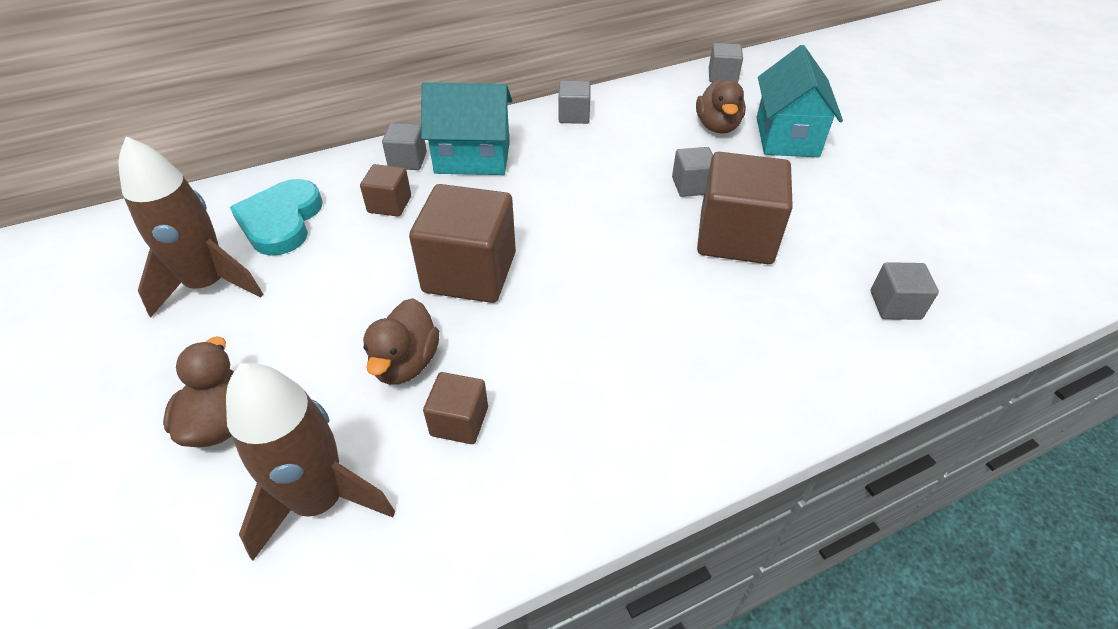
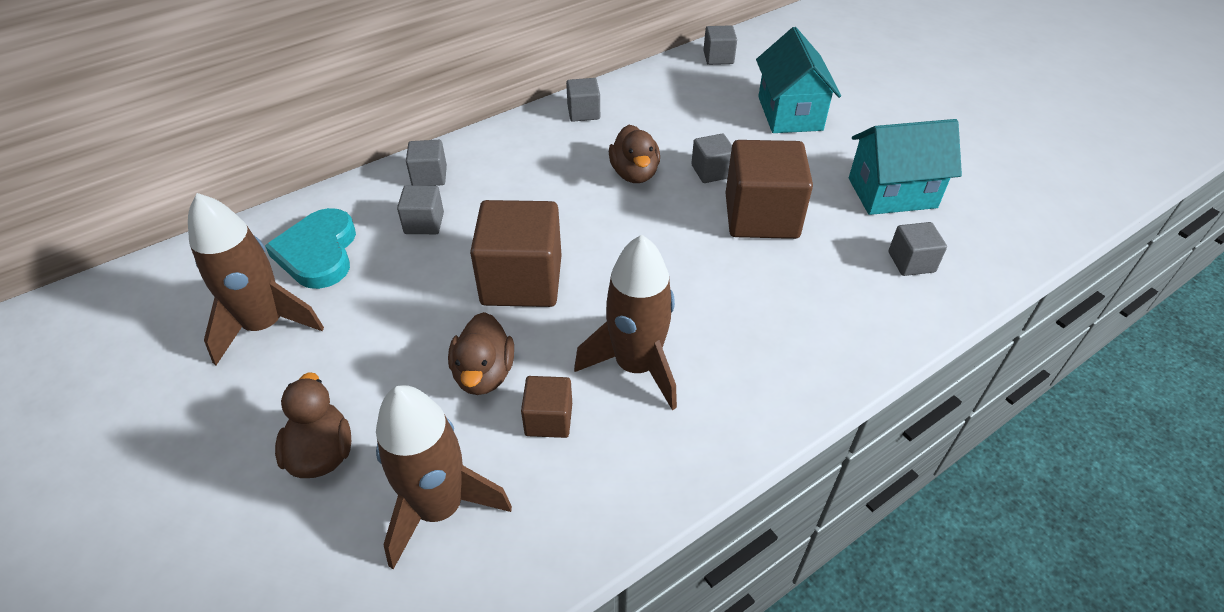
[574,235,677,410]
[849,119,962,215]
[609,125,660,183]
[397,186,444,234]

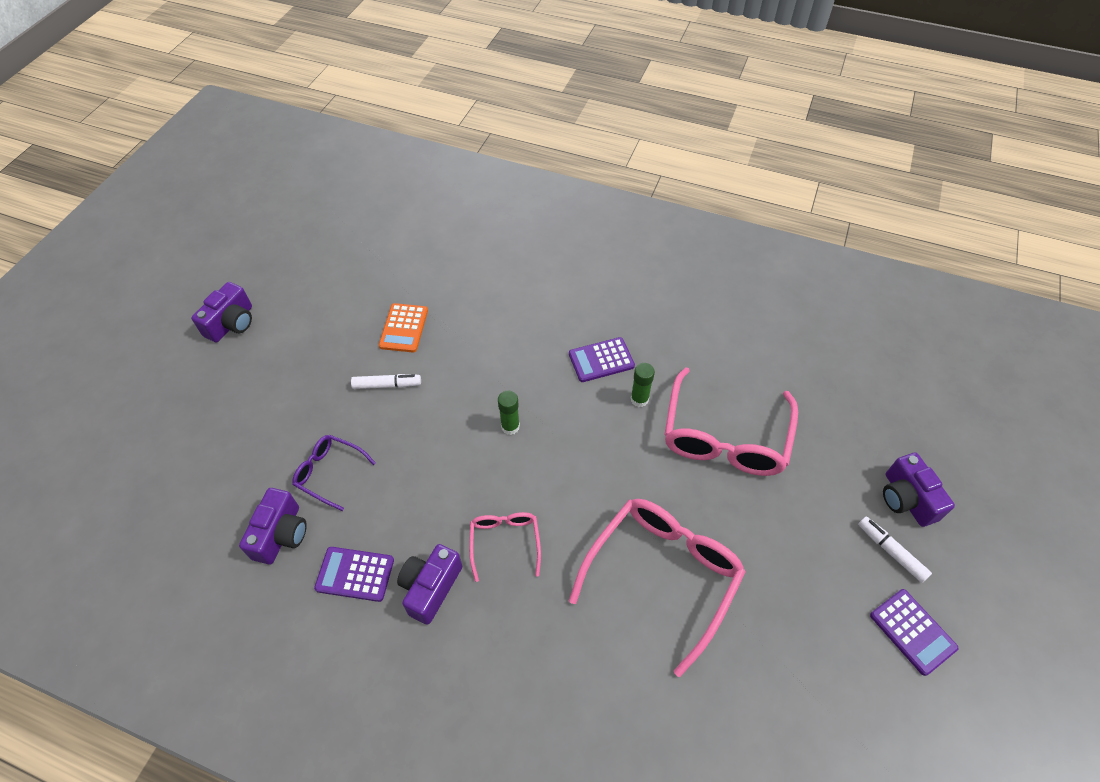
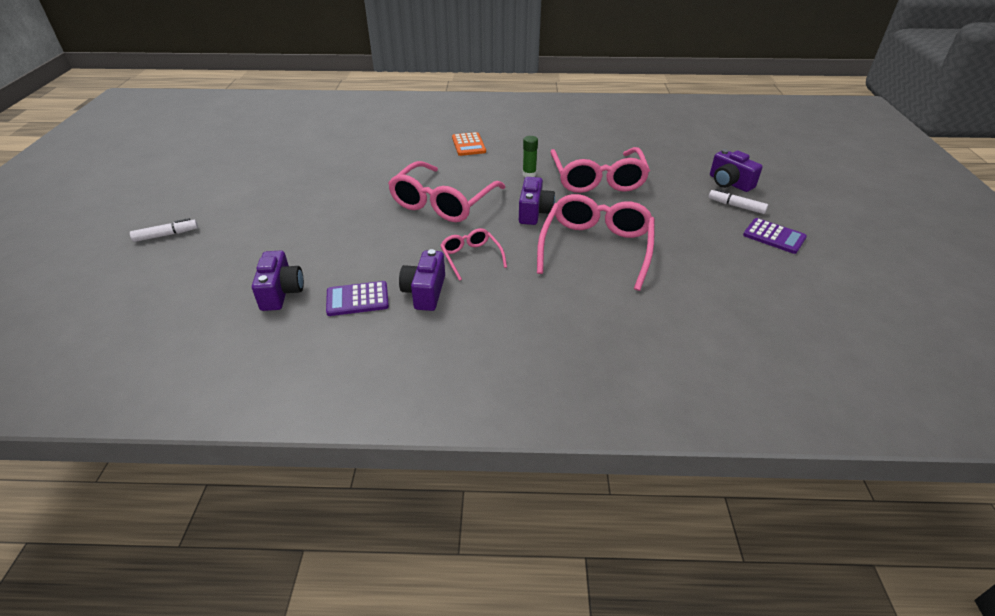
[292,435,376,511] (first image)
[569,337,635,382] (first image)
[519,177,555,225]
[130,218,198,242]
[452,132,486,156]
[388,161,505,222]

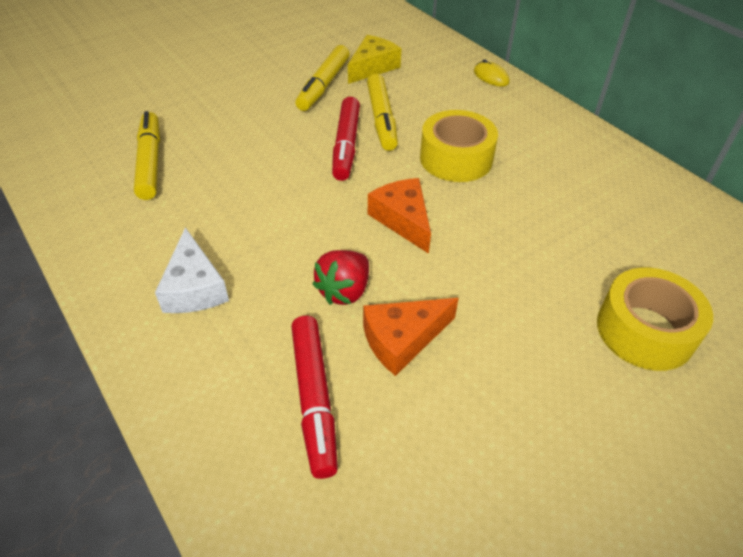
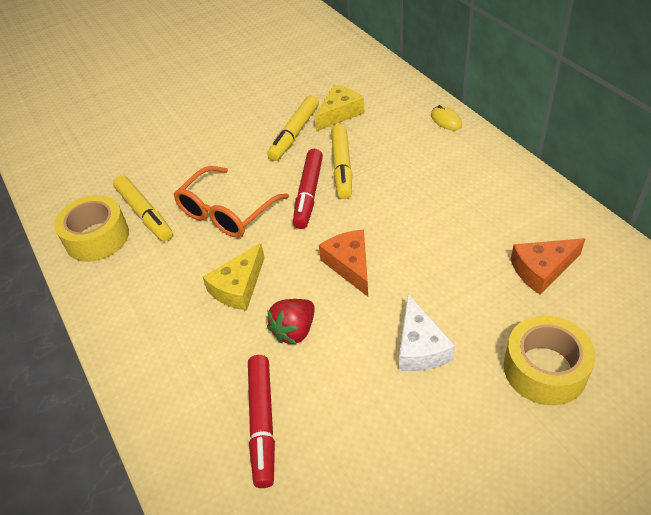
[174,166,289,238]
[203,243,265,311]
[399,294,455,371]
[511,238,586,295]
[54,195,129,262]
[113,175,173,241]

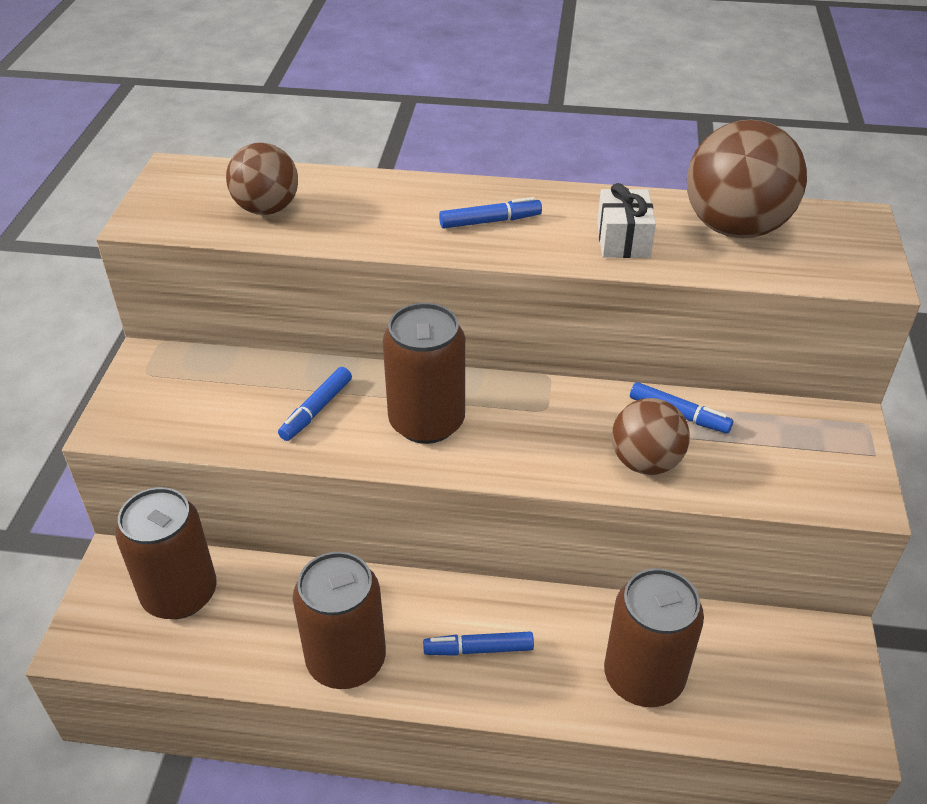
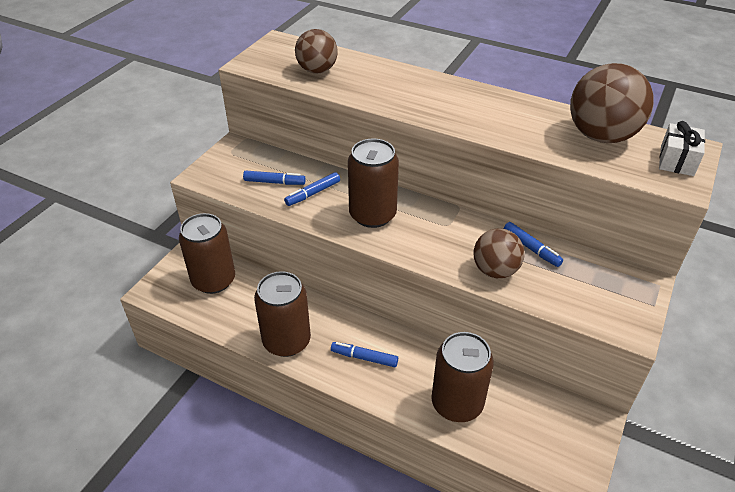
[243,171,306,185]
[659,121,705,176]

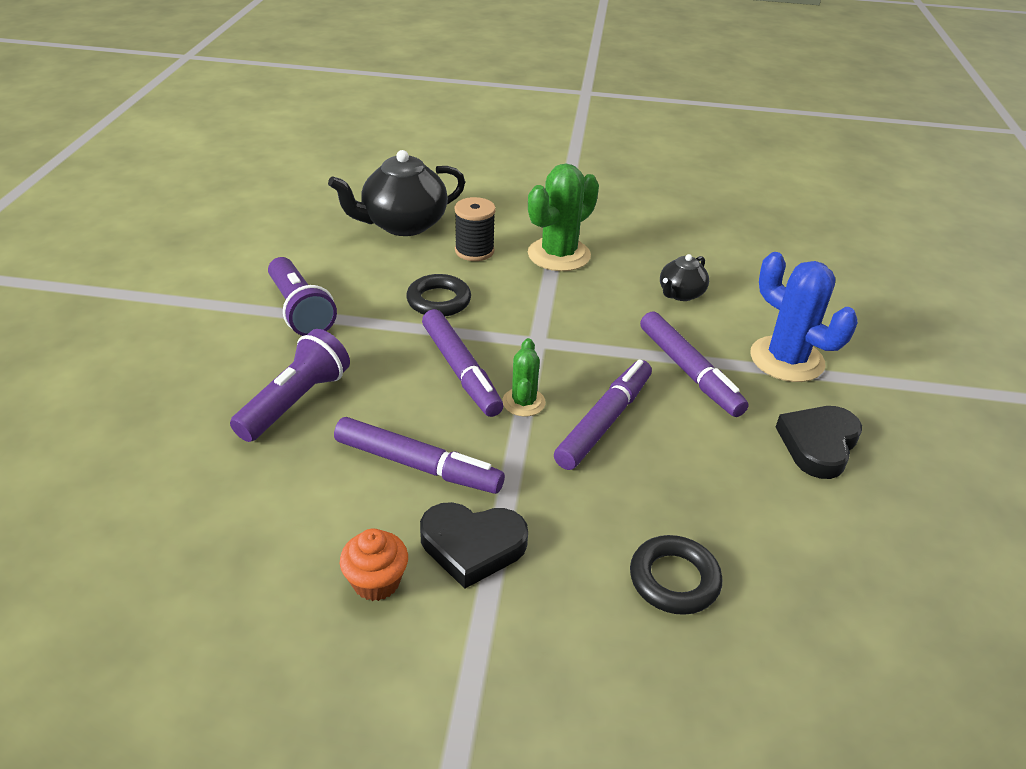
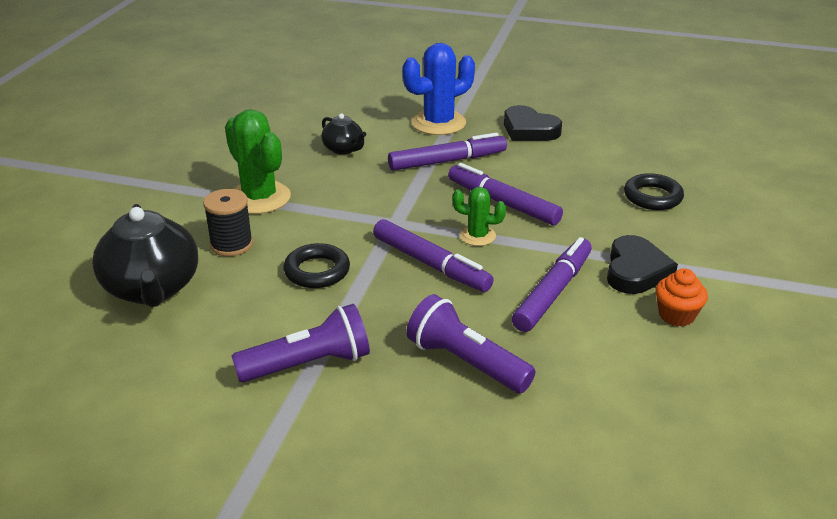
[373,219,494,292]

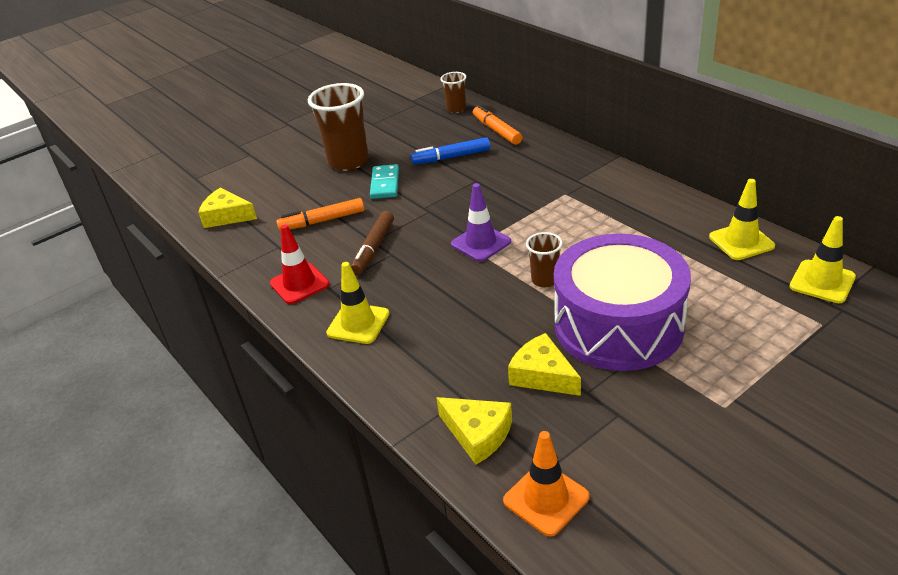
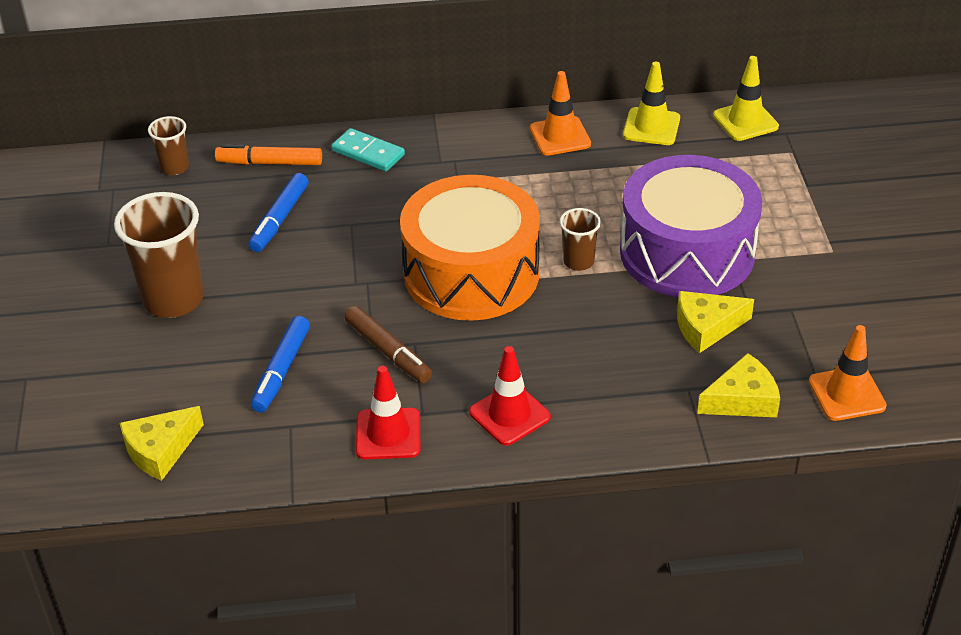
[530,71,591,156]
[331,128,405,172]
[400,175,540,321]
[251,316,310,413]
[469,346,551,446]

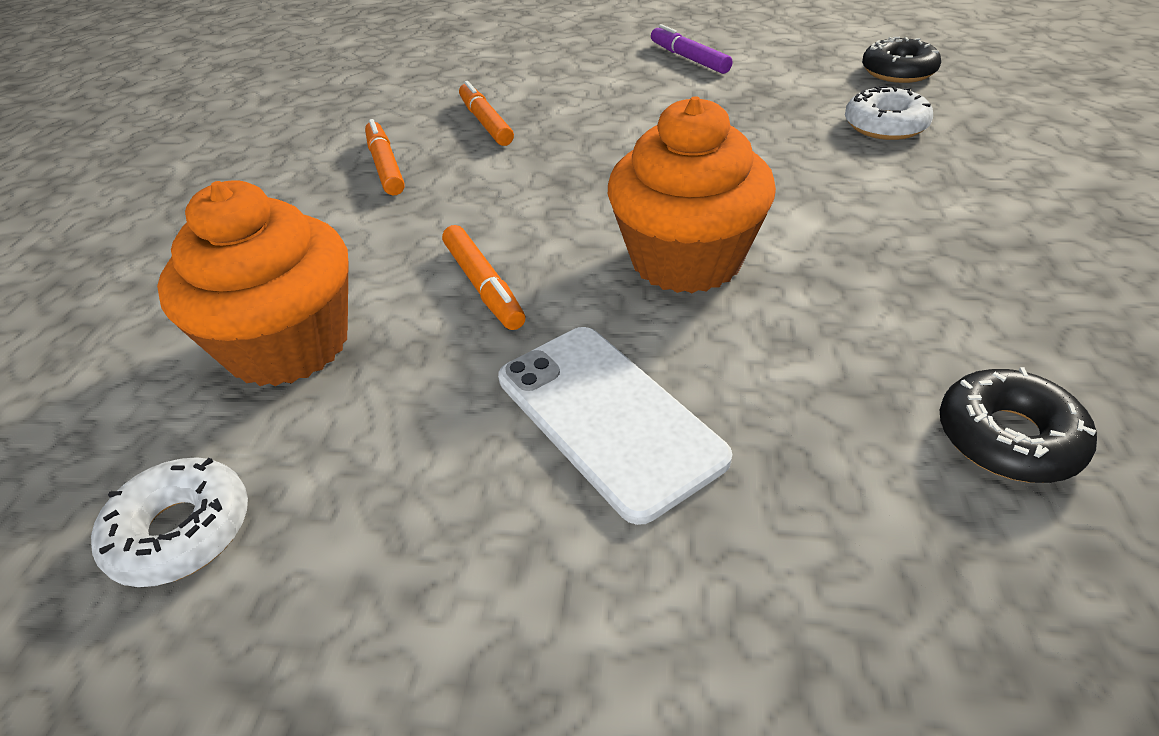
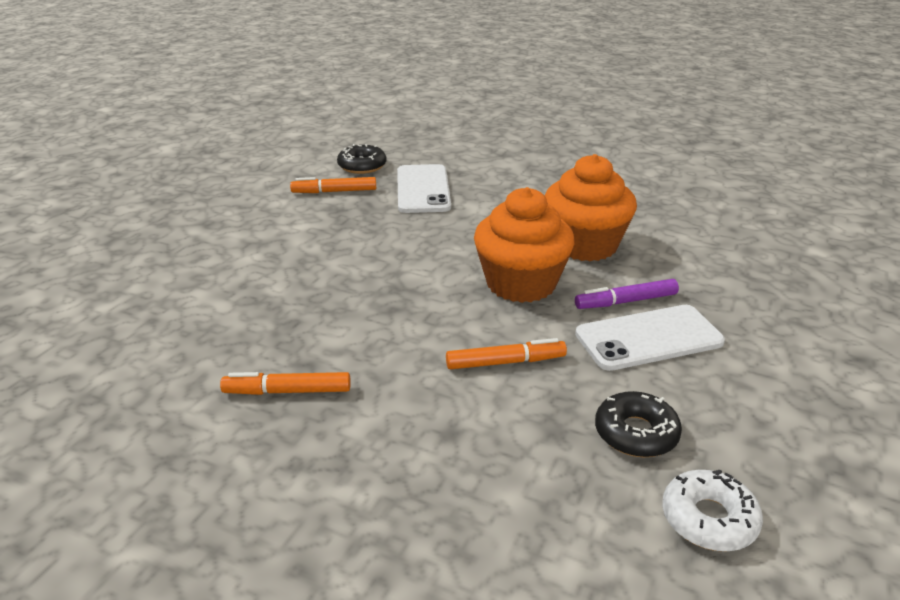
[545,154,637,261]
[290,177,376,193]
[575,279,679,309]
[595,391,682,457]
[397,164,451,213]

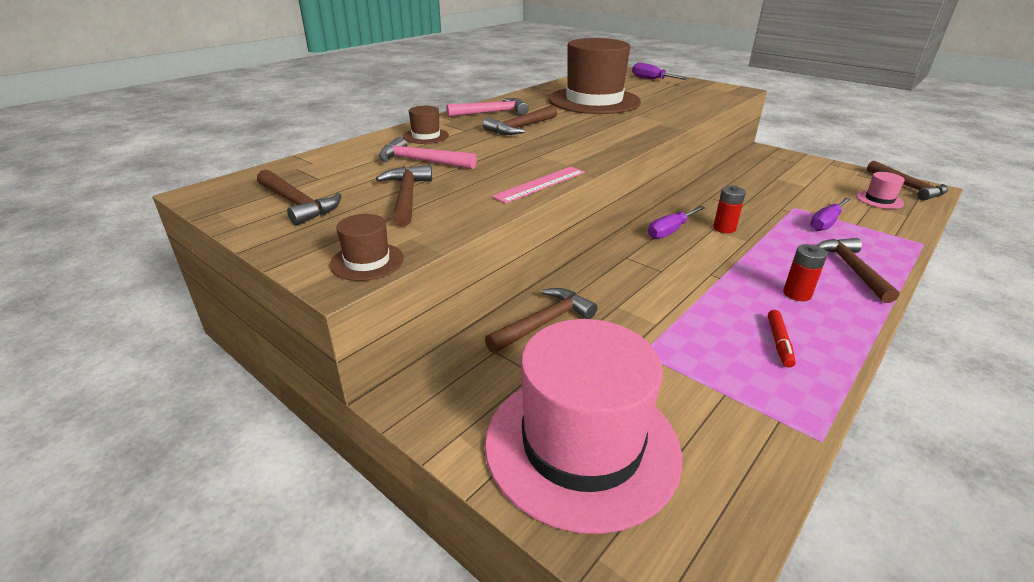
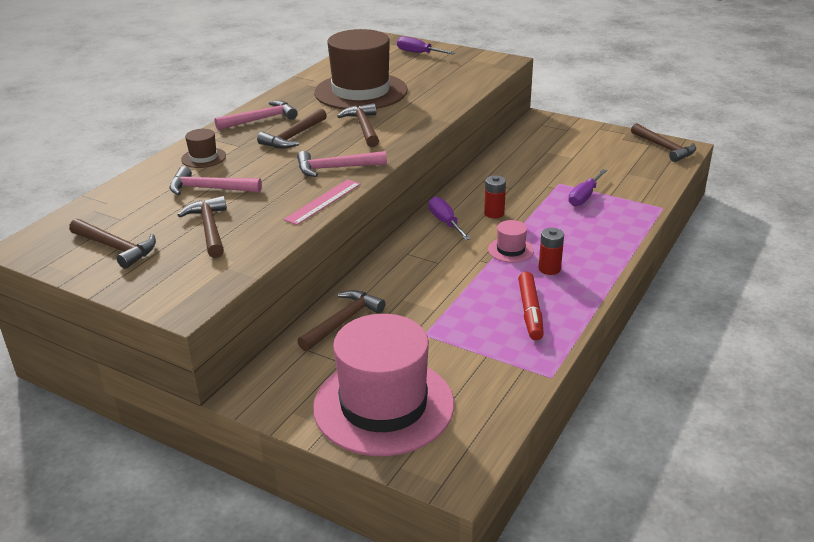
[330,214,404,281] (first image)
[297,151,387,177]
[337,103,379,147]
[488,220,534,263]
[429,196,471,240]
[518,272,544,340]

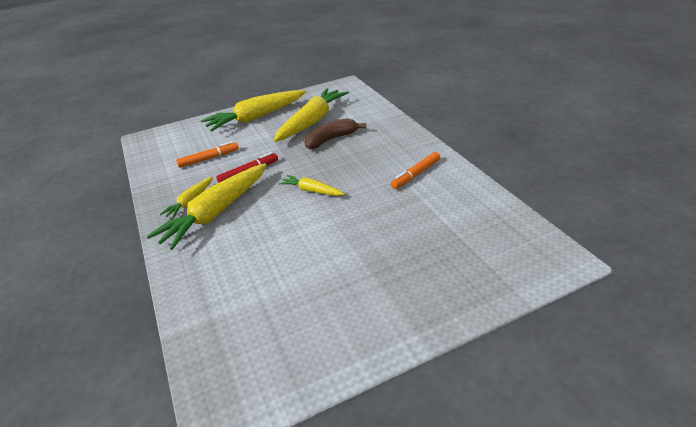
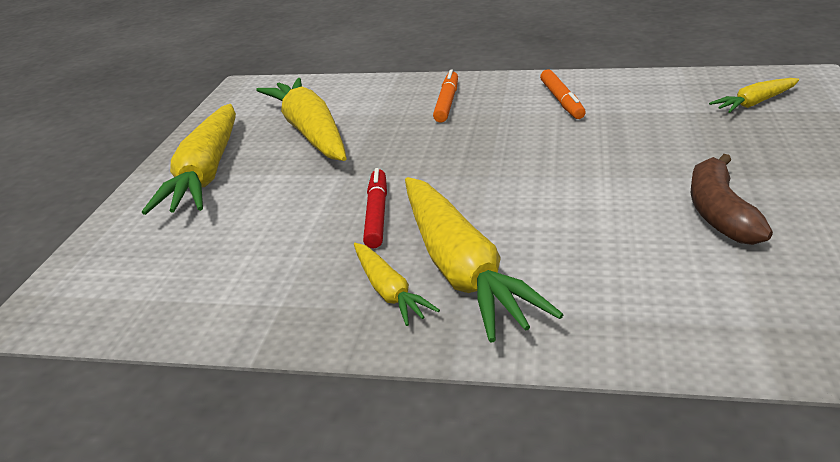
[433,70,458,123]
[709,78,799,113]
[691,154,773,245]

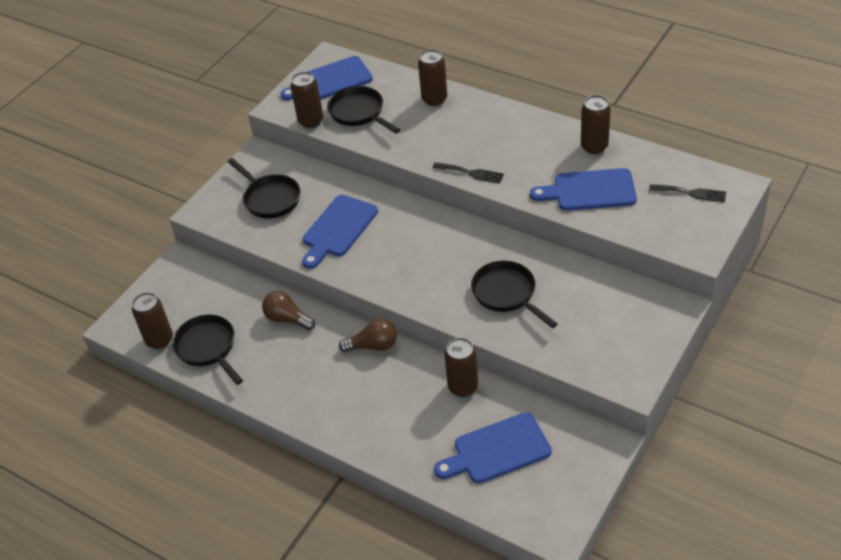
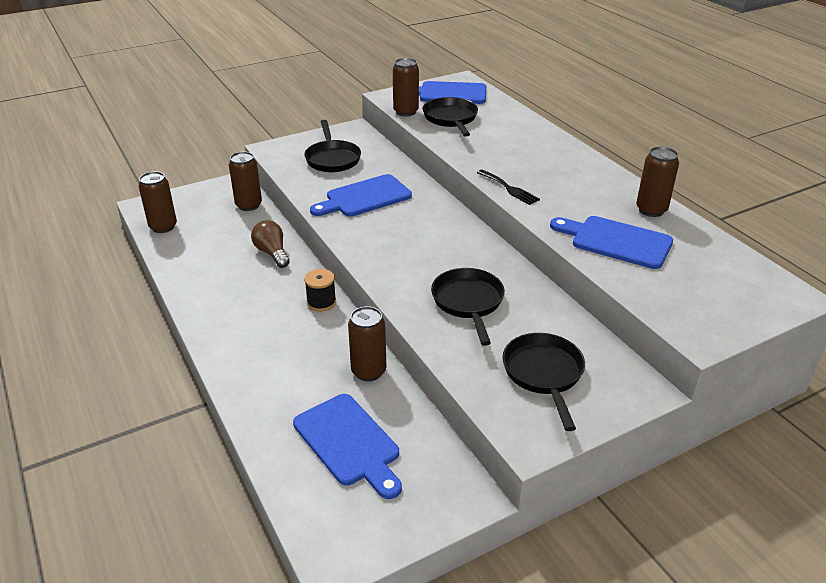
[649,184,726,202] (first image)
[502,333,585,431]
[229,152,262,211]
[304,269,336,312]
[293,394,402,499]

